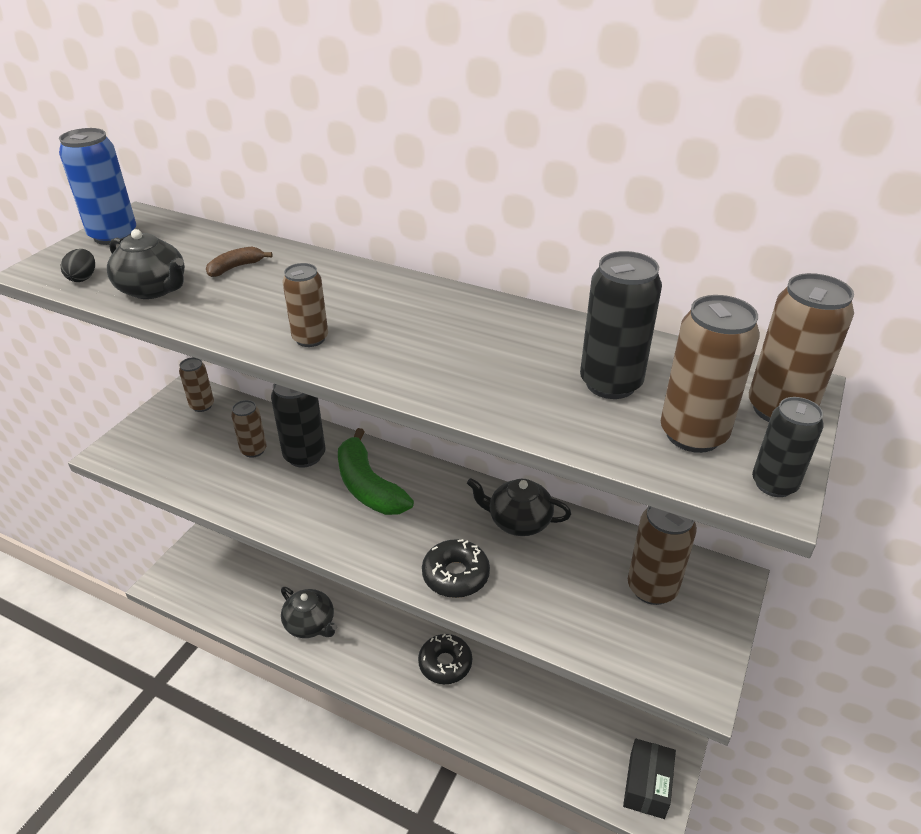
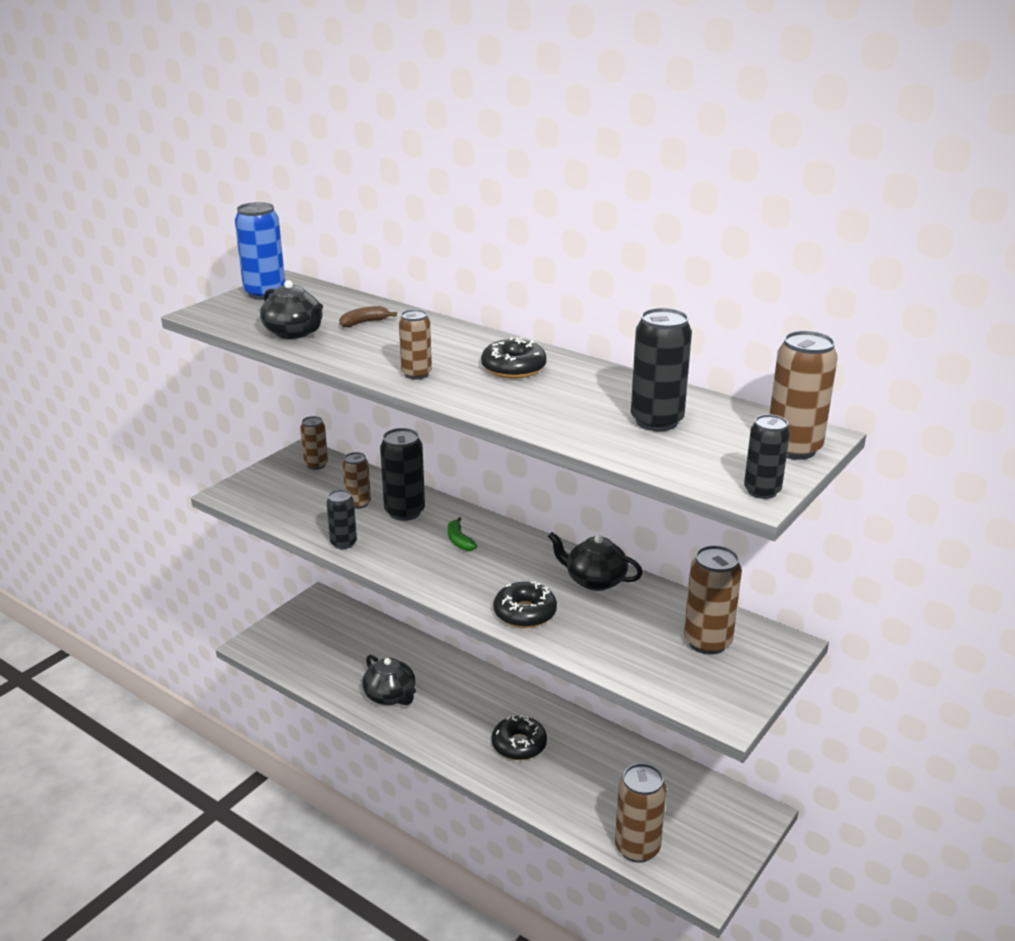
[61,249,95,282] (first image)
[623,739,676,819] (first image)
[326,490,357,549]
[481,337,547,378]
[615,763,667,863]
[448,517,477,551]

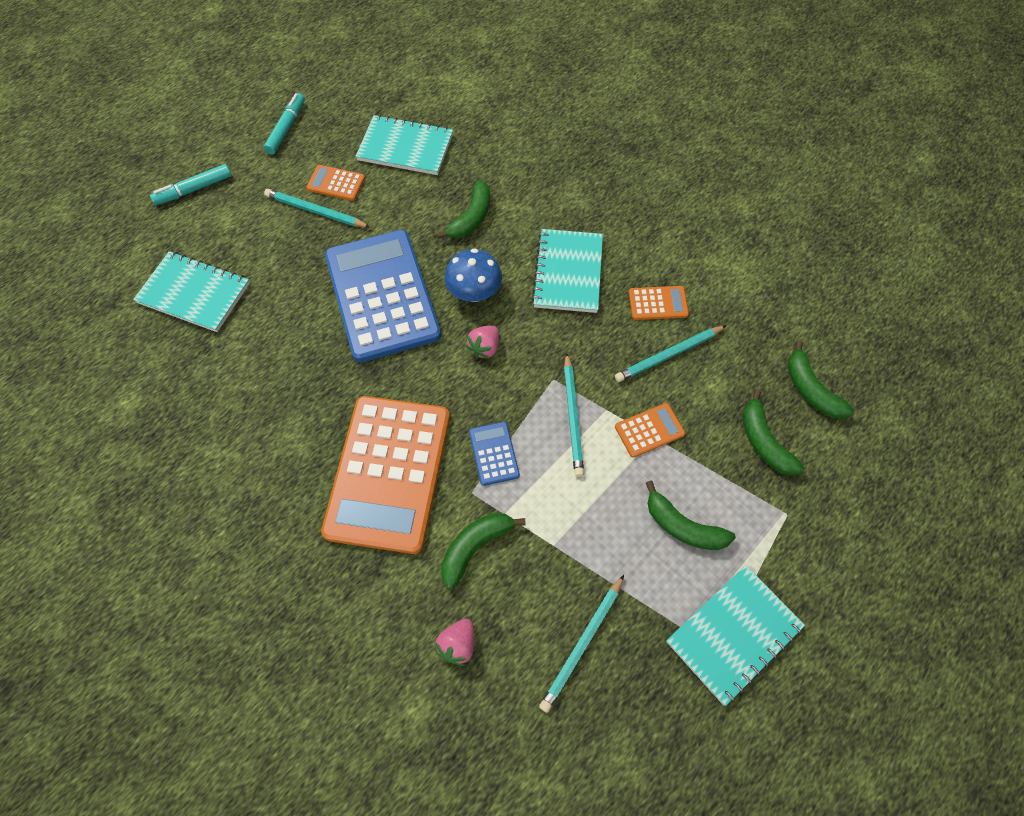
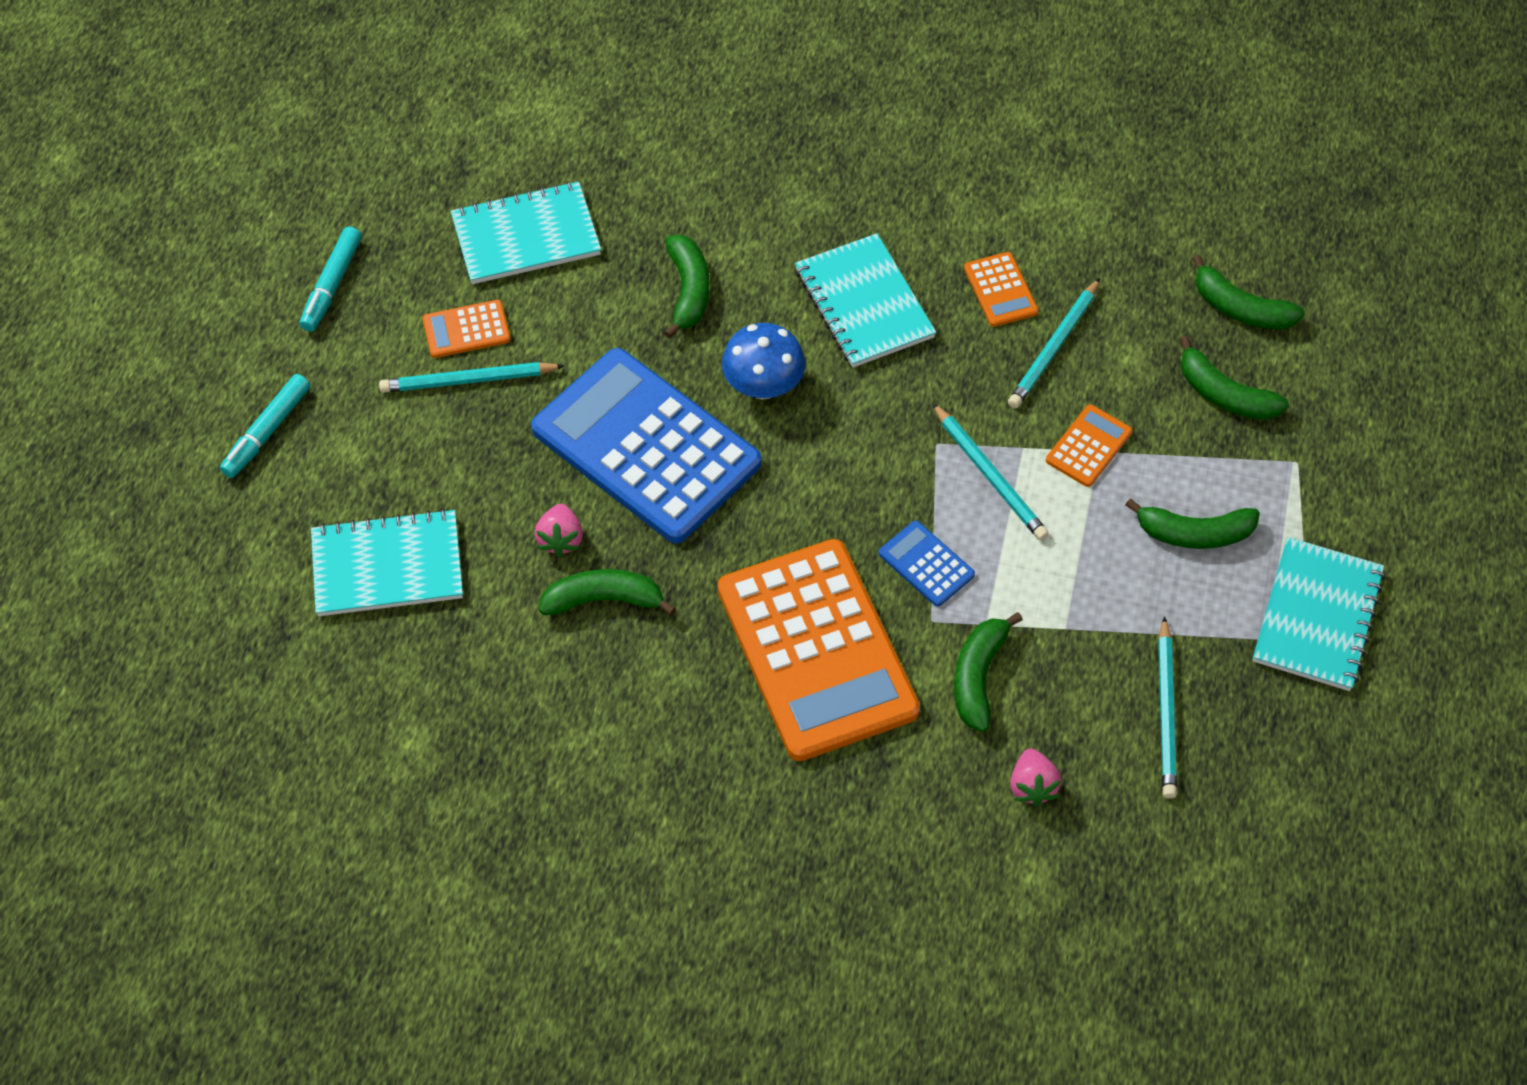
[539,569,676,616]
[535,504,583,557]
[300,226,362,332]
[964,252,1038,327]

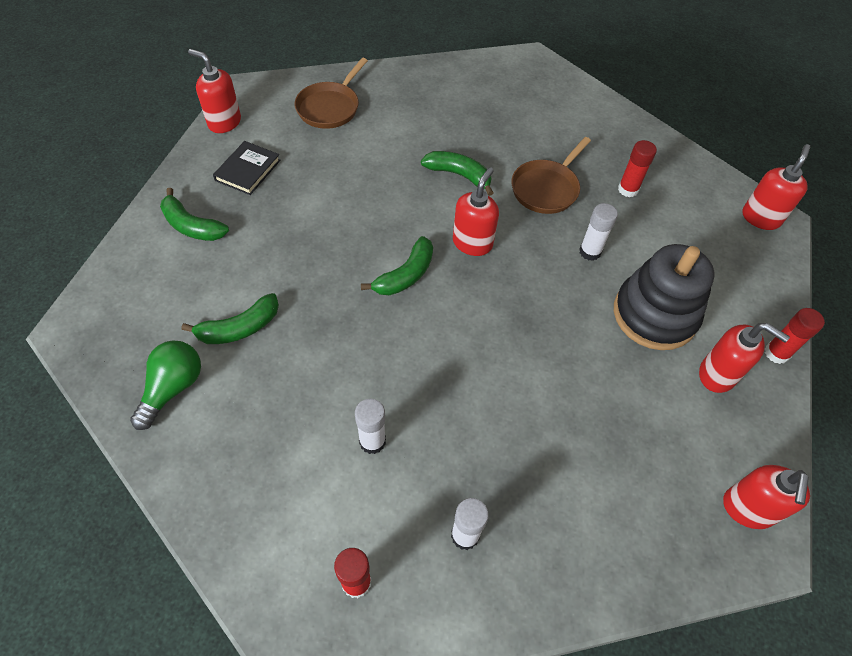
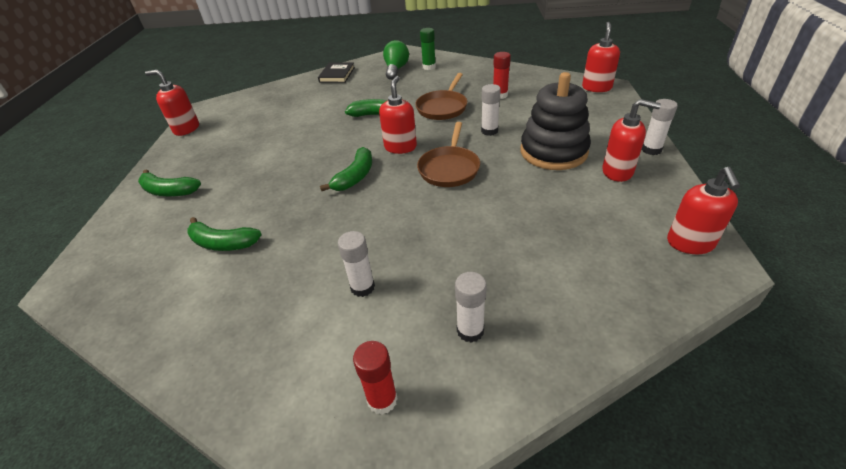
[420,28,436,70]
[383,40,409,80]
[318,62,355,83]
[417,122,480,187]
[642,99,678,155]
[187,217,262,251]

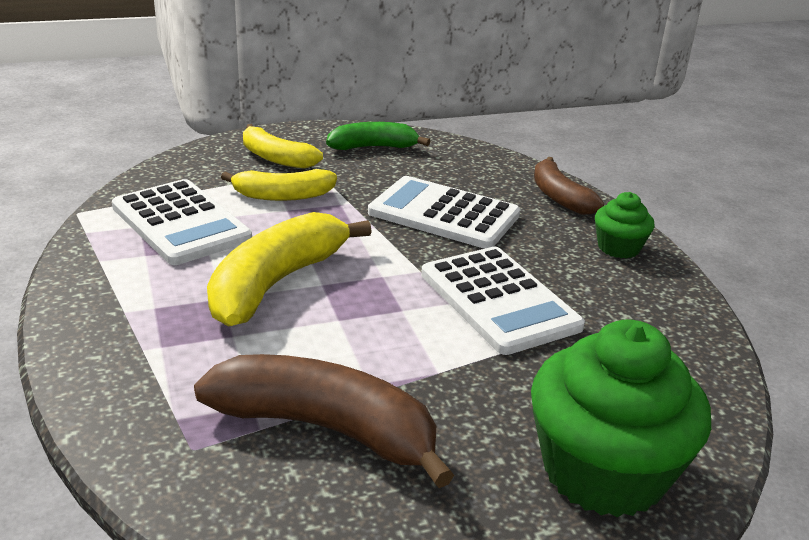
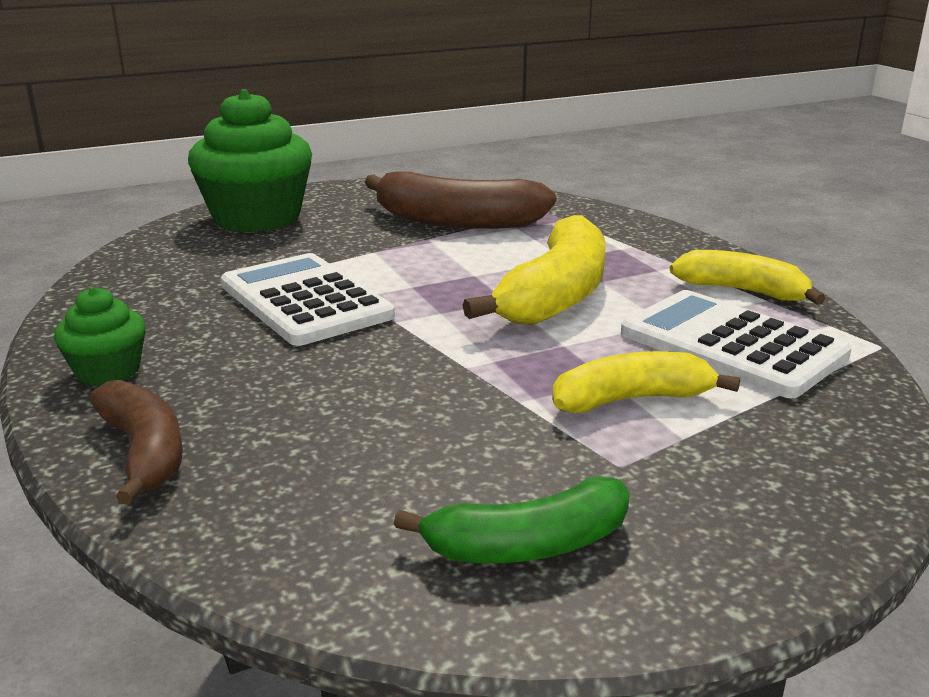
[368,176,520,249] (first image)
[670,250,825,305]

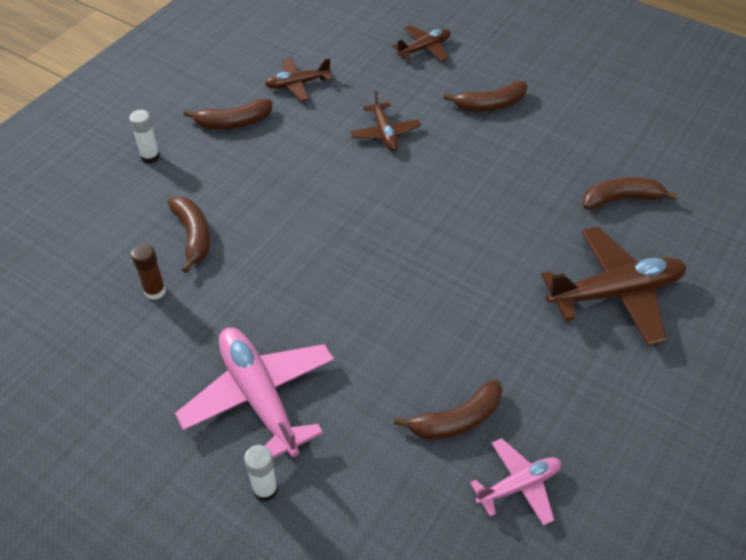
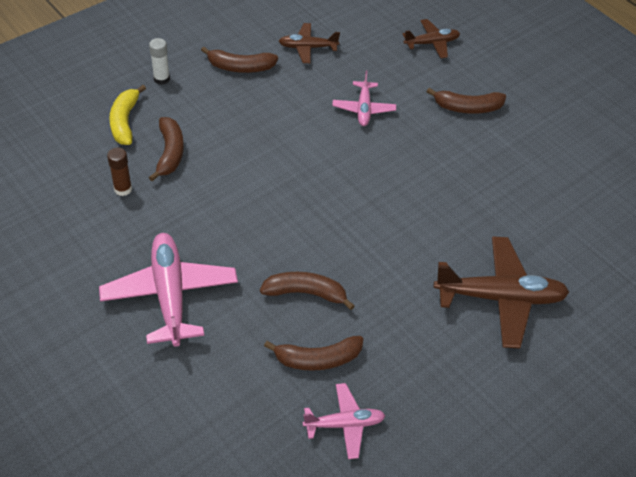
[244,445,278,502] (first image)
[109,85,146,145]
[260,272,355,310]
[332,71,396,126]

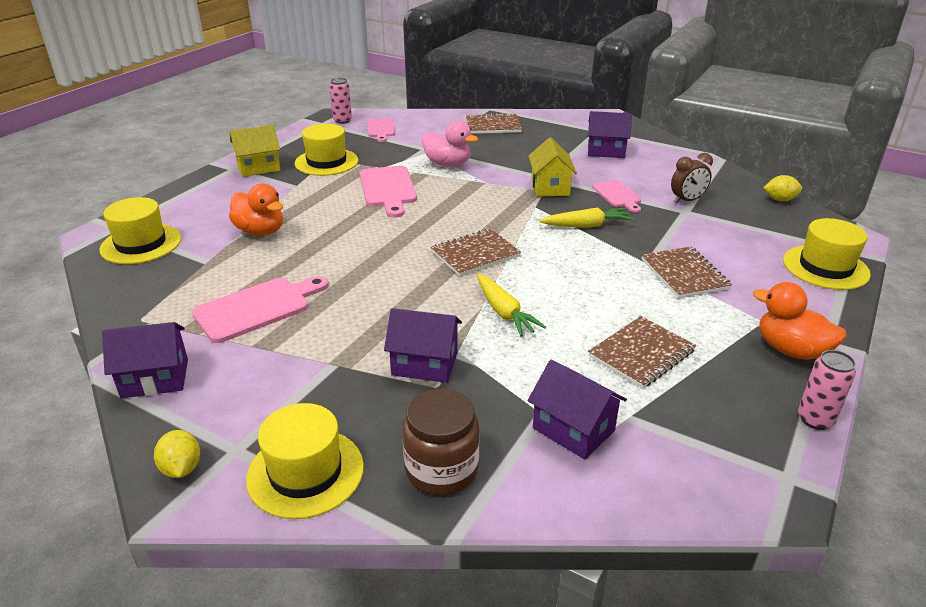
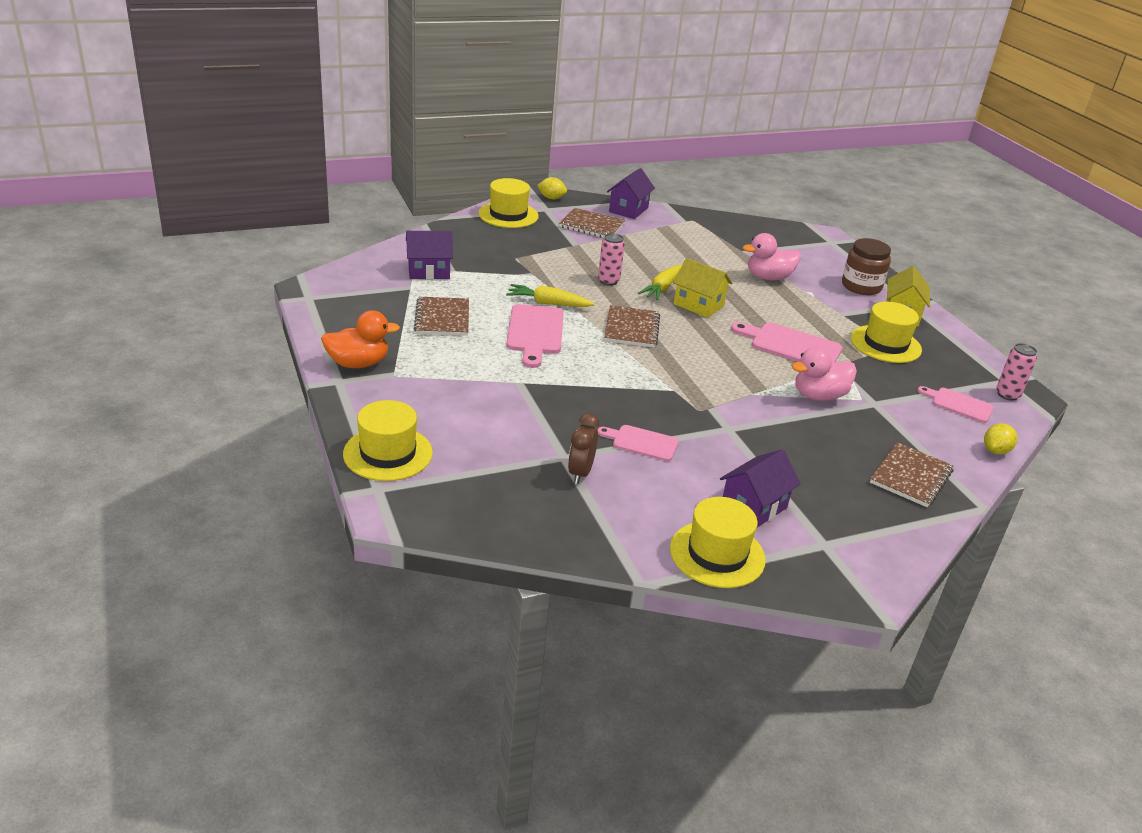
[384,308,462,383] (first image)
[670,497,766,588]
[506,304,564,368]
[842,238,891,295]
[673,258,732,318]
[638,264,683,300]
[559,208,625,238]
[984,423,1017,455]
[598,233,625,286]
[743,233,801,280]

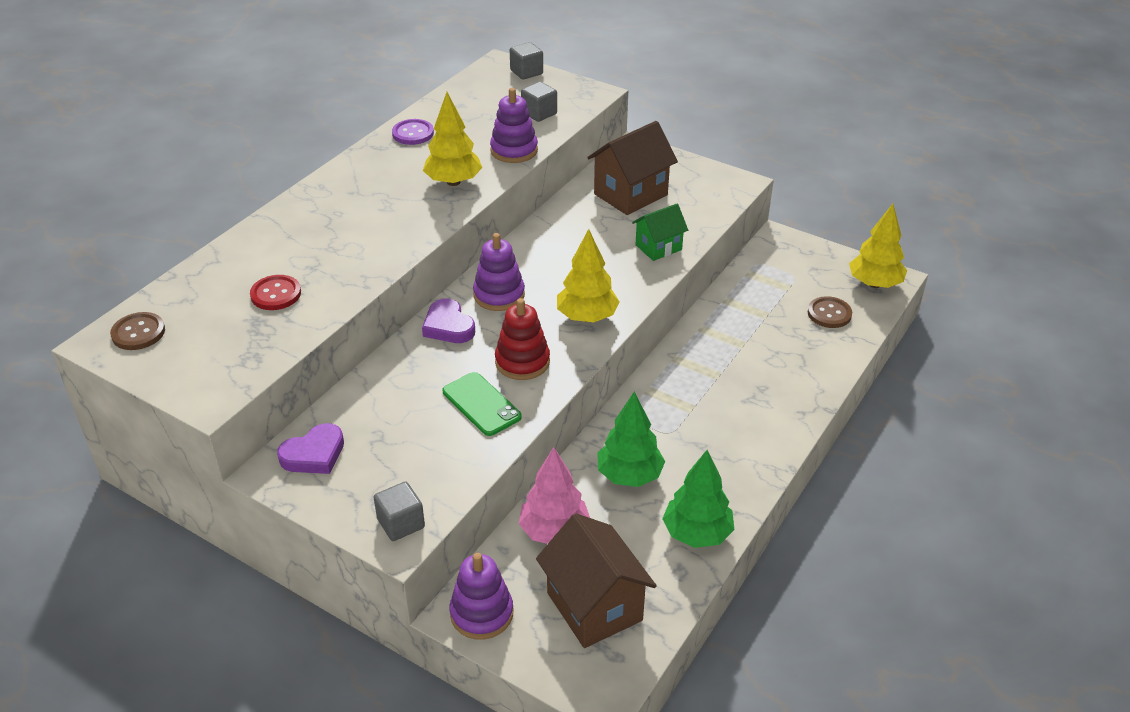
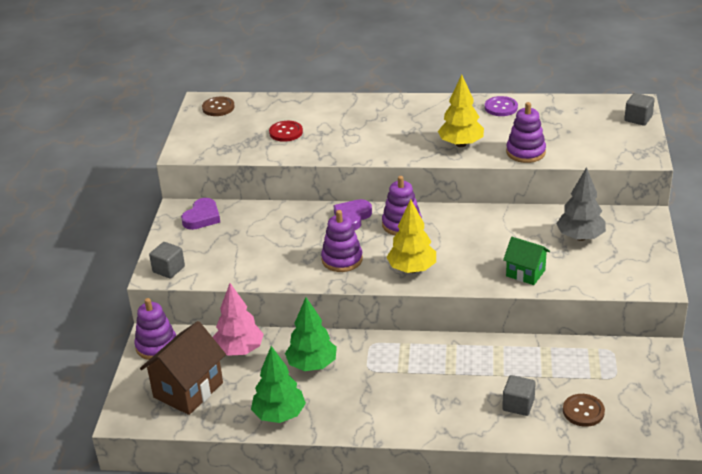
[443,372,522,436] (first image)
[849,204,907,288] (first image)
[502,375,536,416]
[556,167,606,241]
[321,210,363,272]
[181,198,220,230]

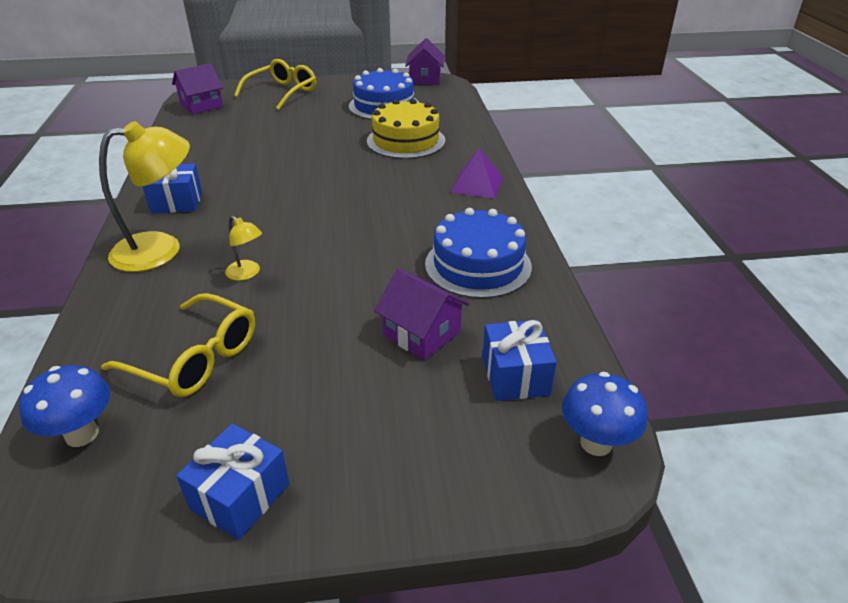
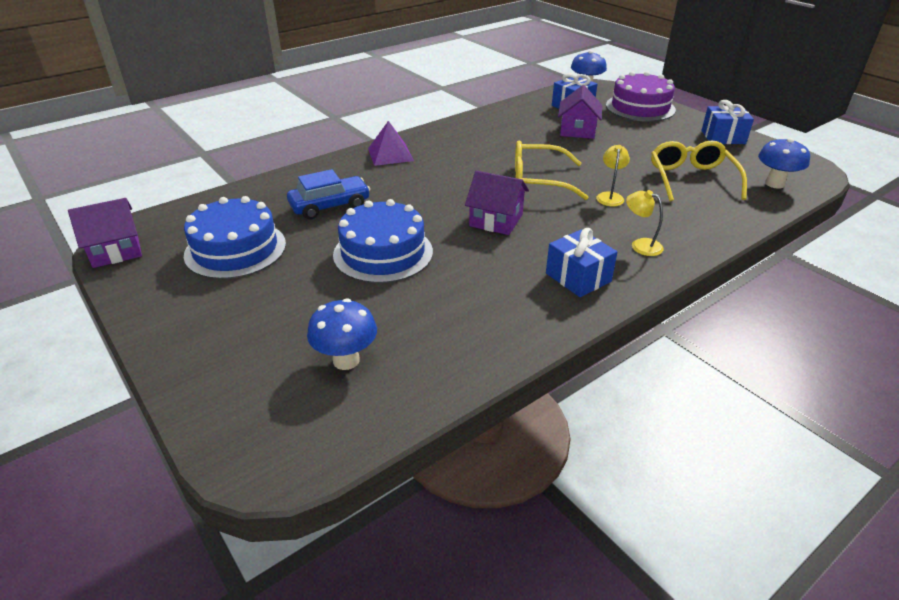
[307,298,377,370]
[606,71,676,122]
[465,170,529,235]
[515,141,588,200]
[333,199,433,283]
[287,169,370,220]
[626,190,663,256]

